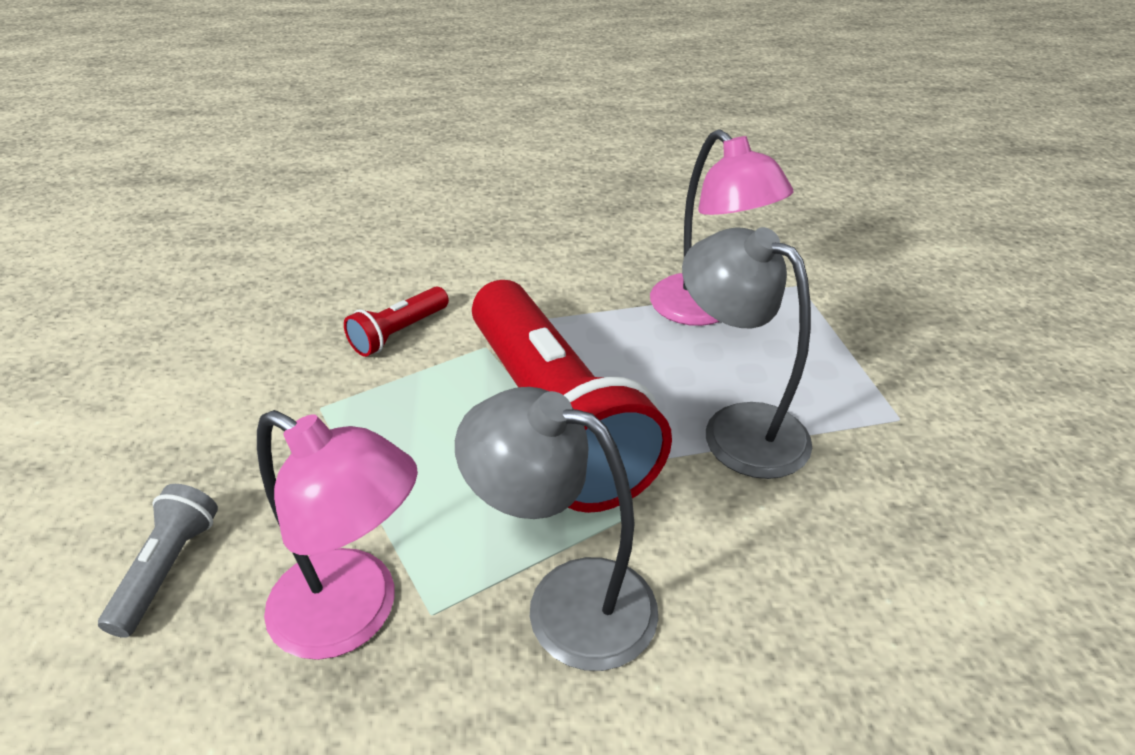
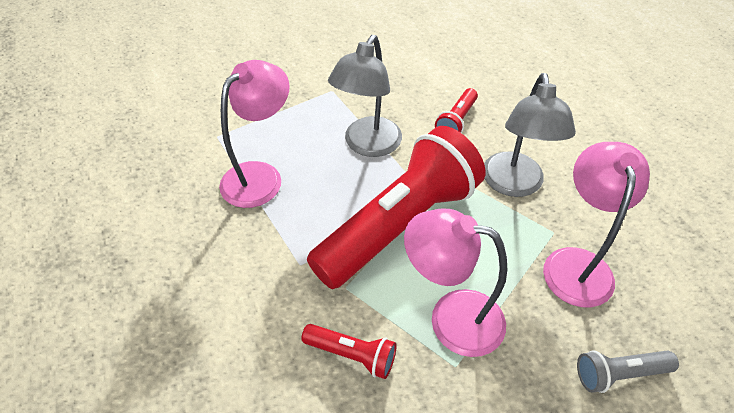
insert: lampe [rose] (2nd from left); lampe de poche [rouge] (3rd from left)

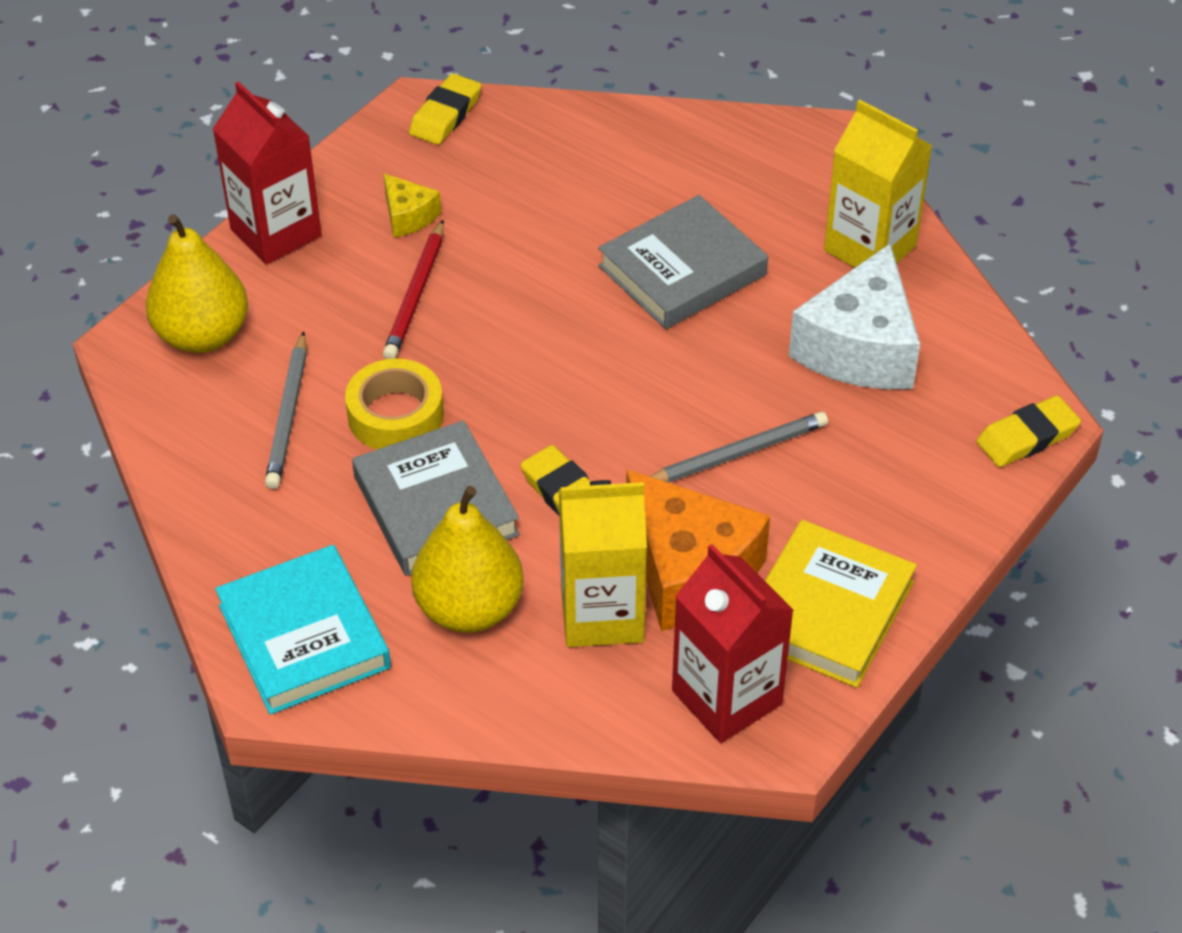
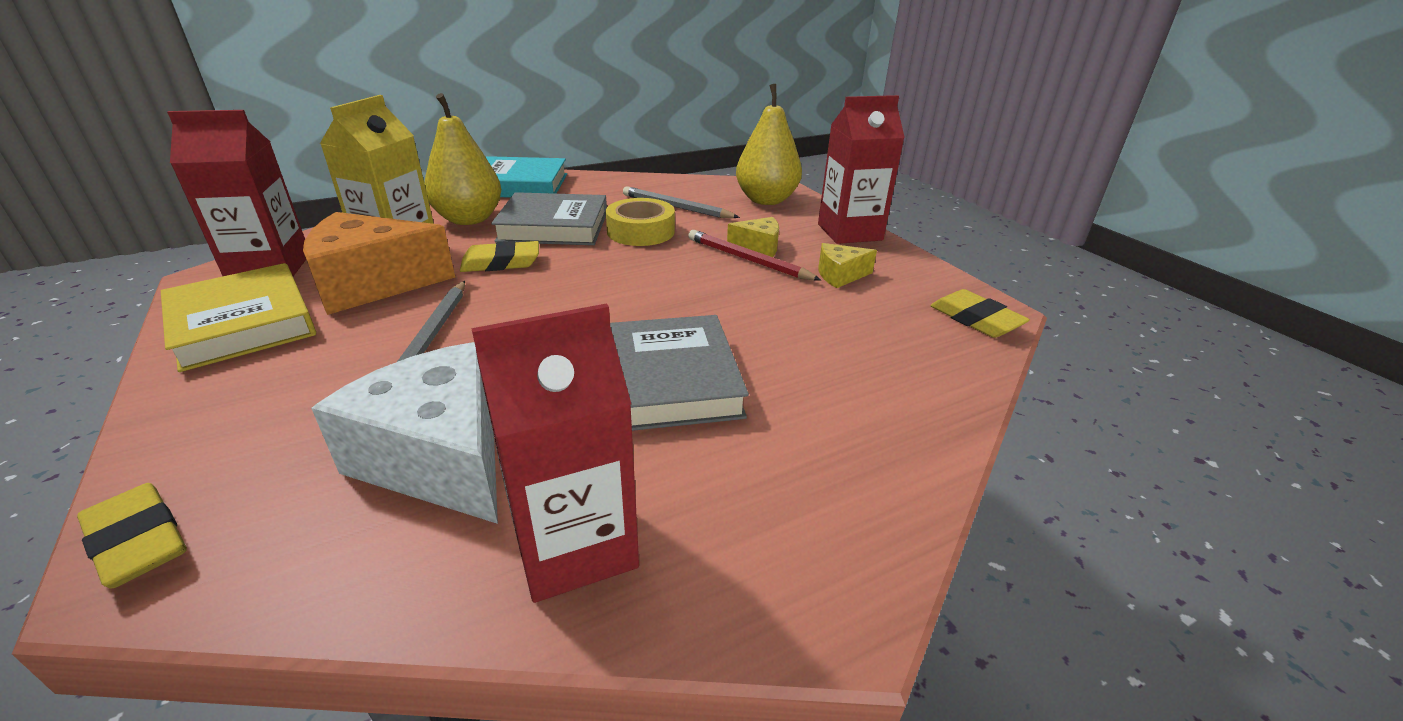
insert: fromage [jaune] (1st from left)
recolor: brique de lait [jaune] (2nd from left) to brique de lait [rouge] (2nd from left)
rotate: gomme [jaune] (3rd from left in the first image) 45 degrees counterclockwise

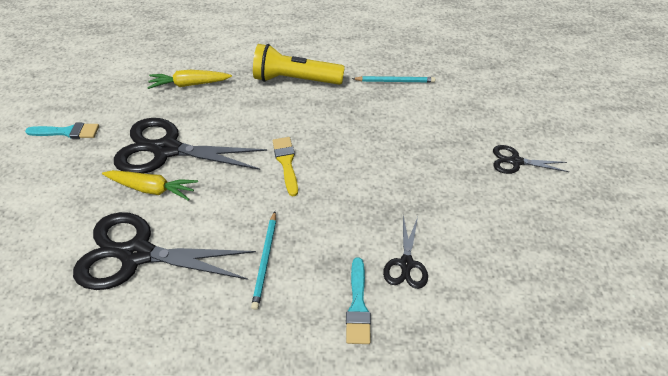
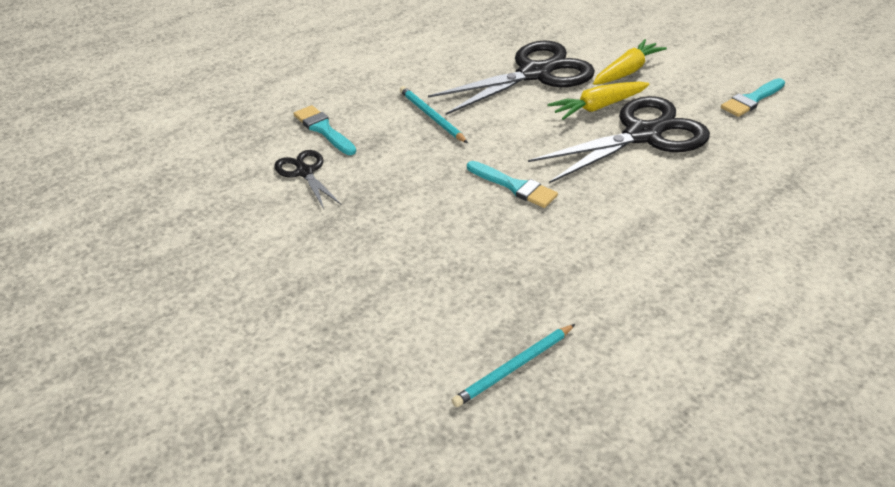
delete: lampe de poche [jaune]; ciseaux [noir] (4th from left)
move: carotte [jaune] (2nd from left)
recolor: pinceau [jaune] to pinceau [turquoise] (2nd from left)

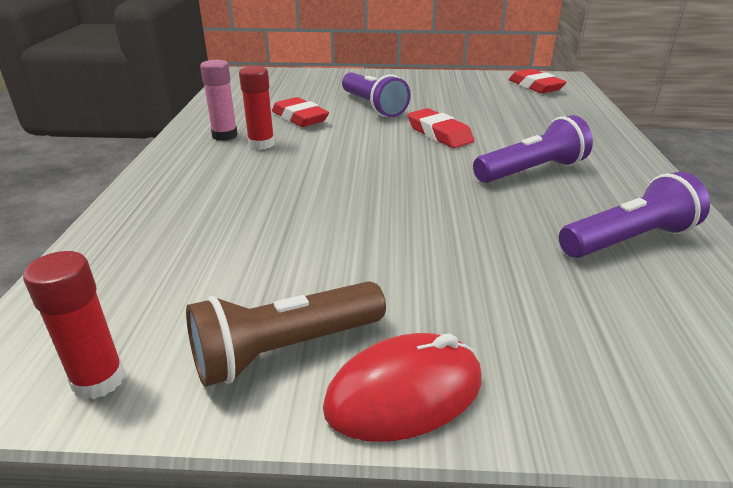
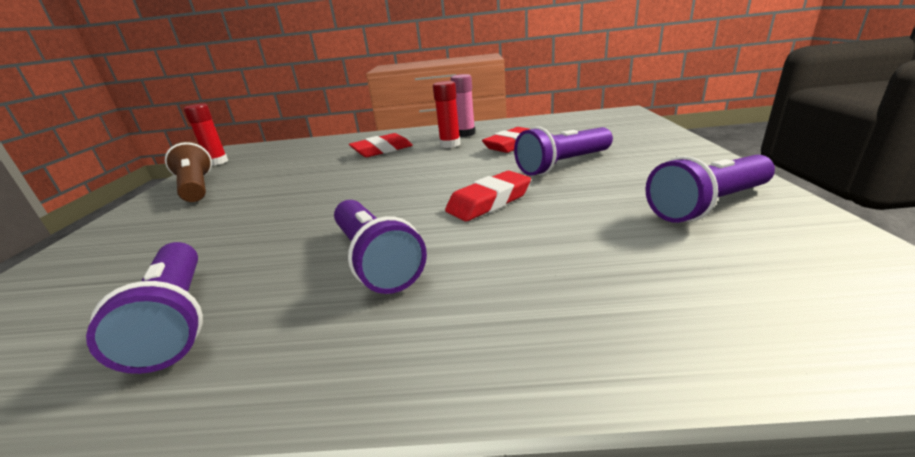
delete: souris [rouge]
insert: lampe de poche [violet] (4th from left)
move: gomme [rouge] (3rd from left in the first image) to gomme [rouge] (1st from left)

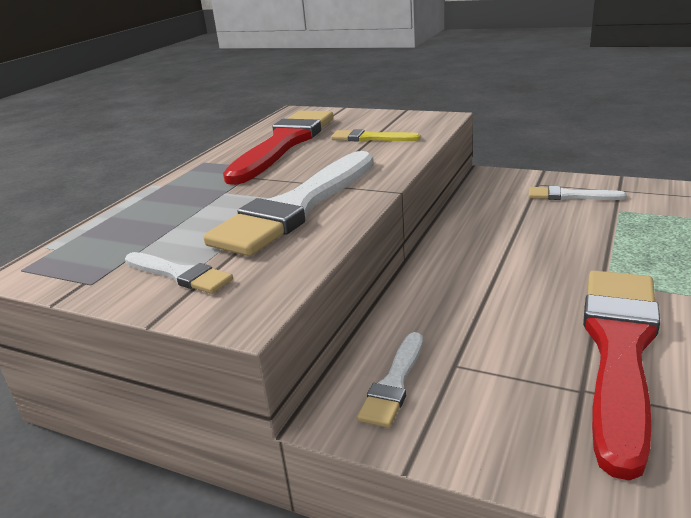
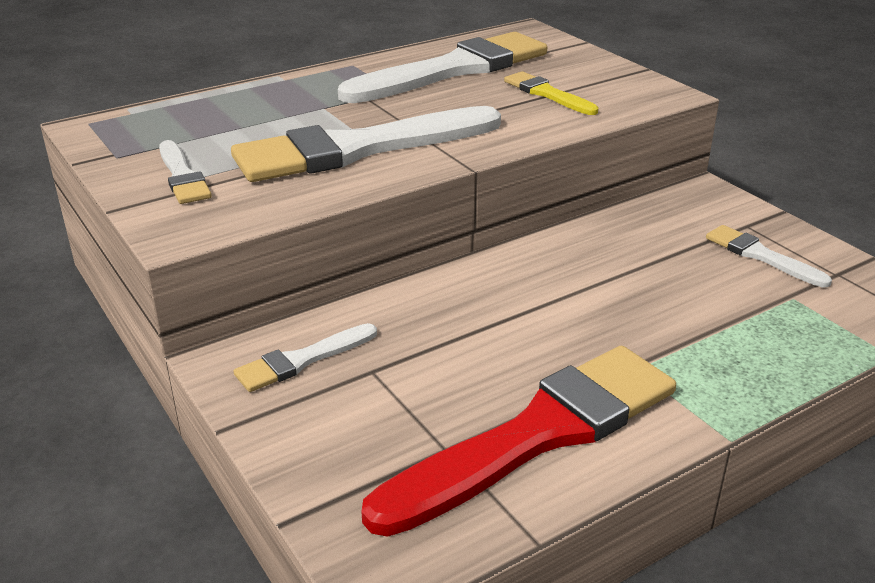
recolor: pinceau [rouge] (1st from left) to pinceau [blanc] (4th from left)

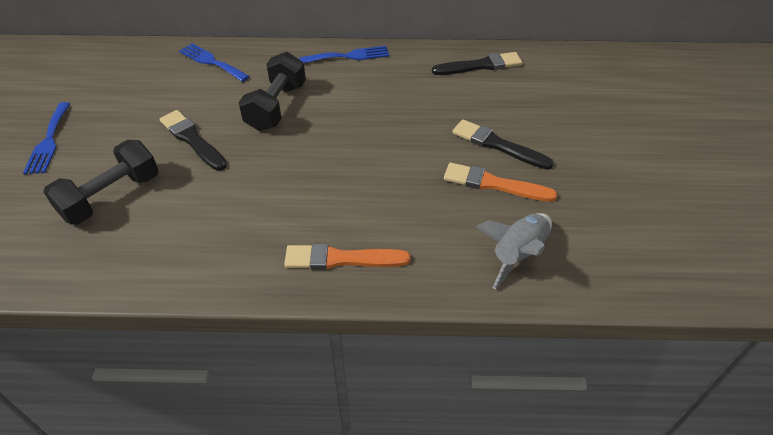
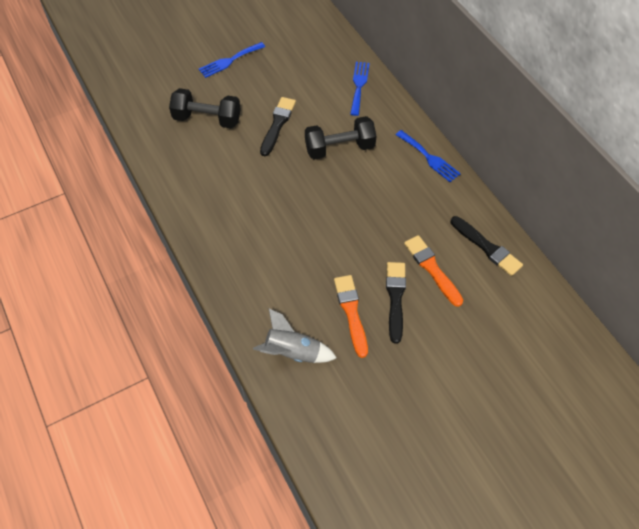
move: pinceau [orange] (1st from left in the first image) to pinceau [orange] (2nd from left)

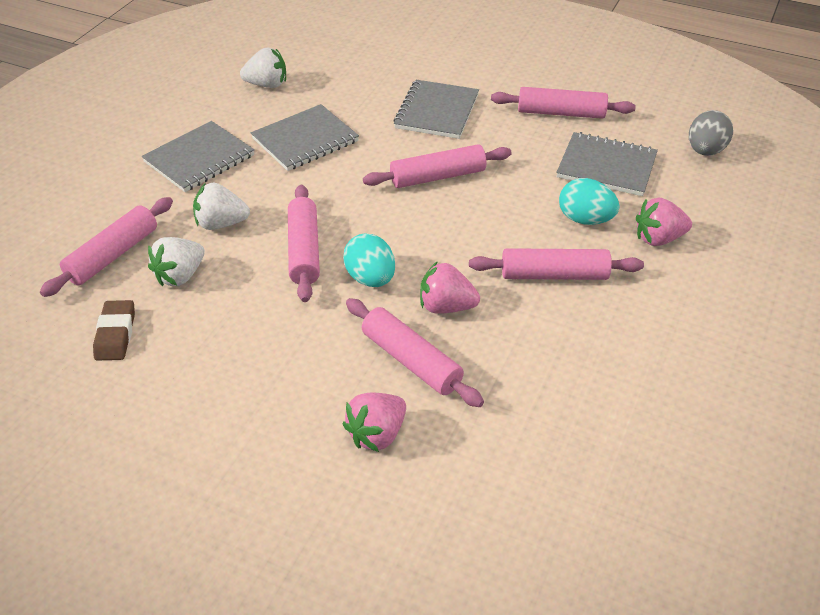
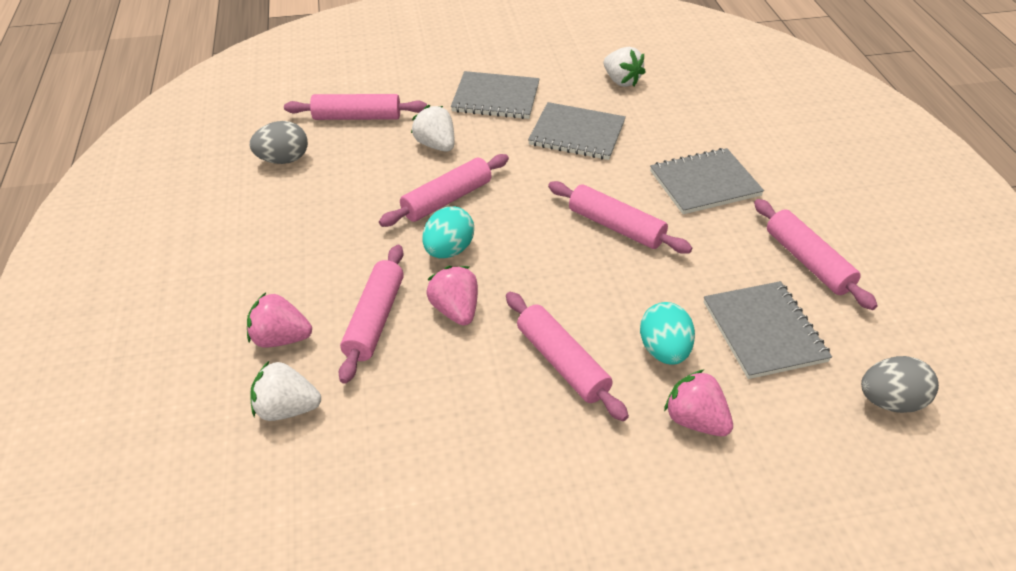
move: fraise [blanc] (1st from left)
replace: gomme [marron] to œuf [gris] (1st from left)

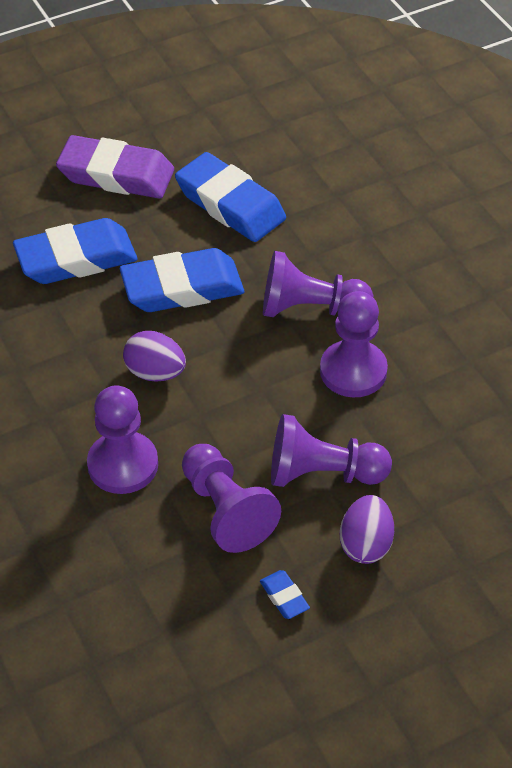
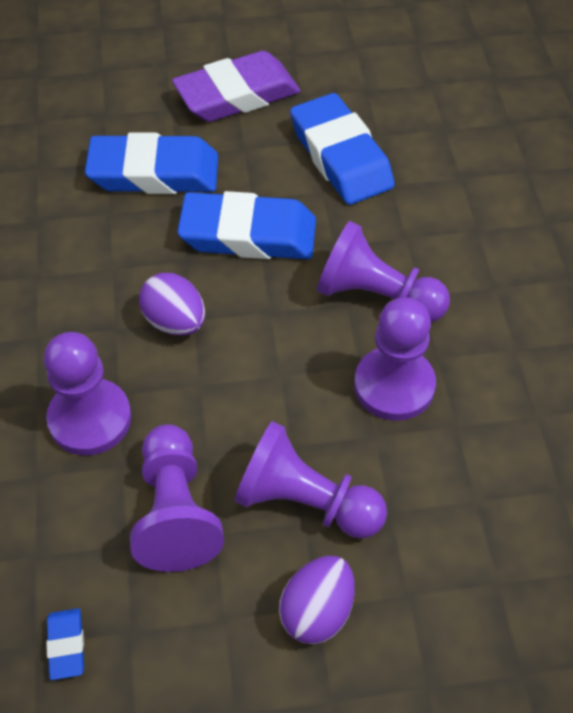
move: gomme [bleu] (4th from left in the first image) to gomme [bleu] (1st from left)
rotate: gomme [violet] 60 degrees counterclockwise

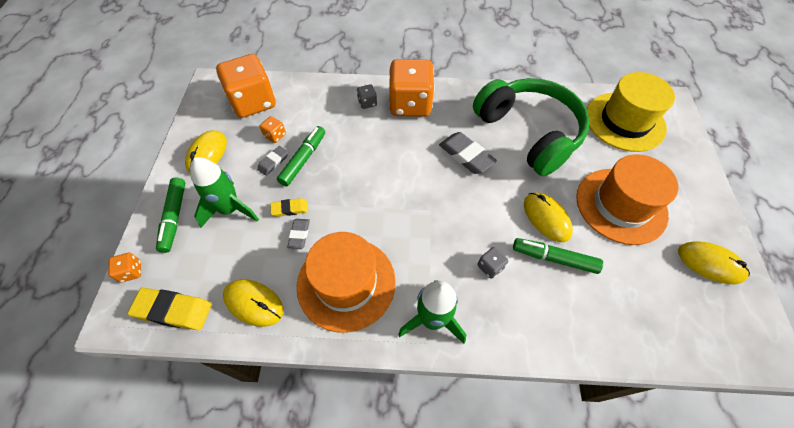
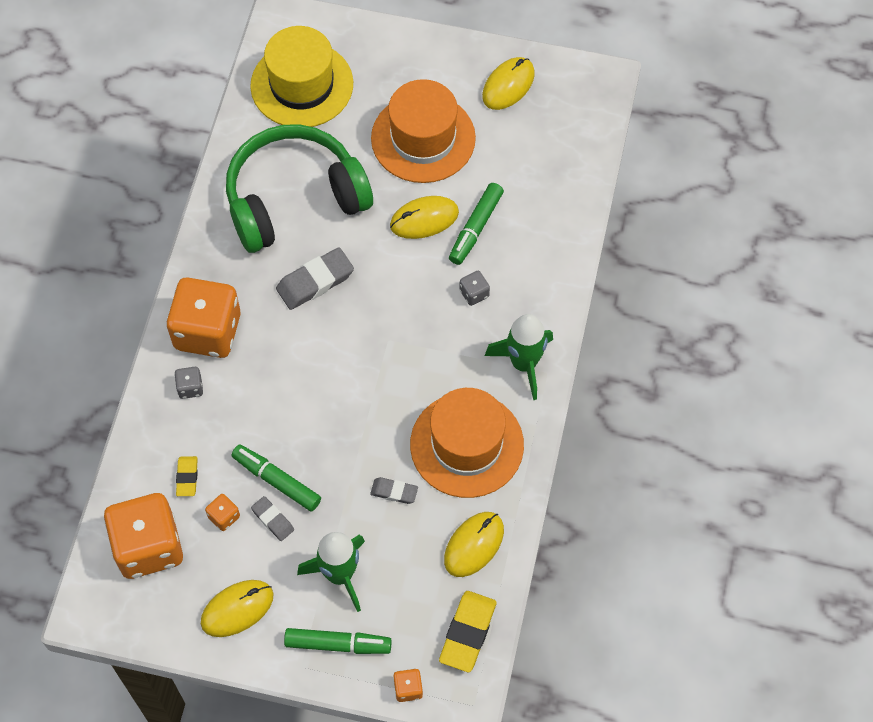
move: gomme [jaune] (2nd from left in the first image) to gomme [jaune] (1st from left)
rotate: souris [jaune] (1st from left) 60 degrees counterclockwise

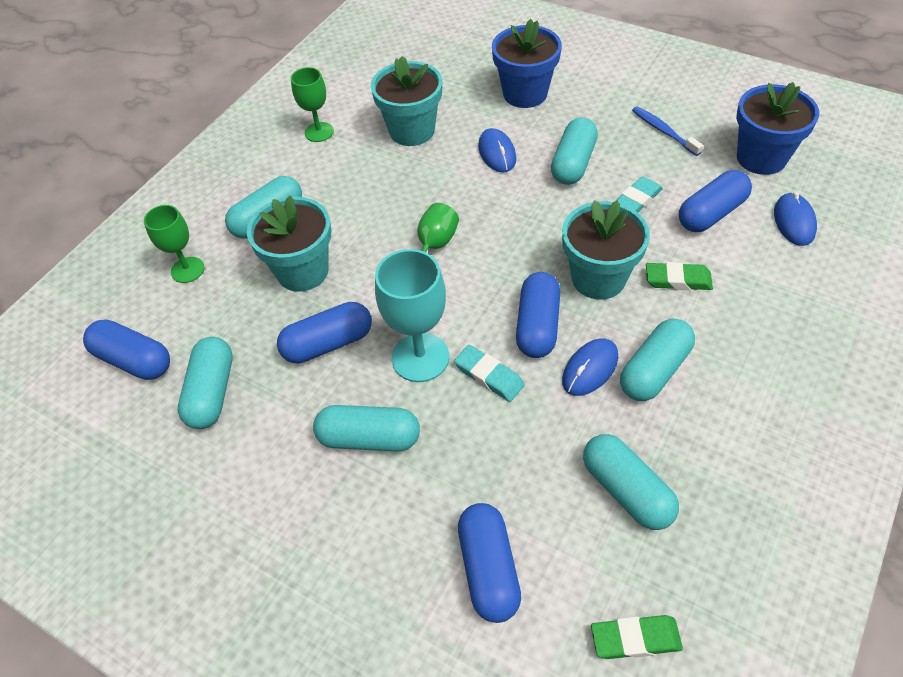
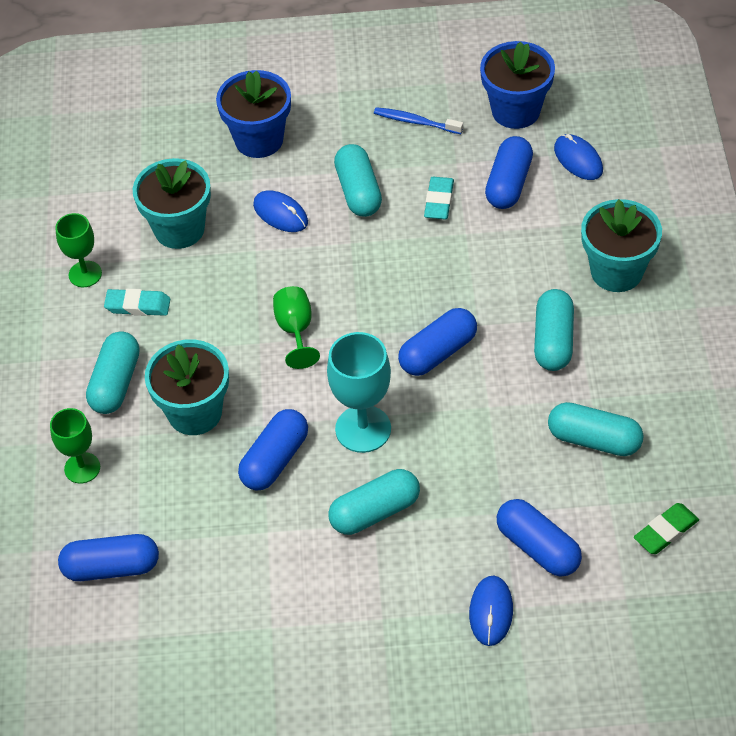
delete: gélule [turquoise] (1st from left); gomme [vert] (2nd from left)
move: gomme [turquoise] (1st from left); pot de fleurs [turquoise] (3rd from left); souris [bleu] (2nd from left)
rotate: gélule [bleu] (4th from left in the first image) 75 degrees clockwise

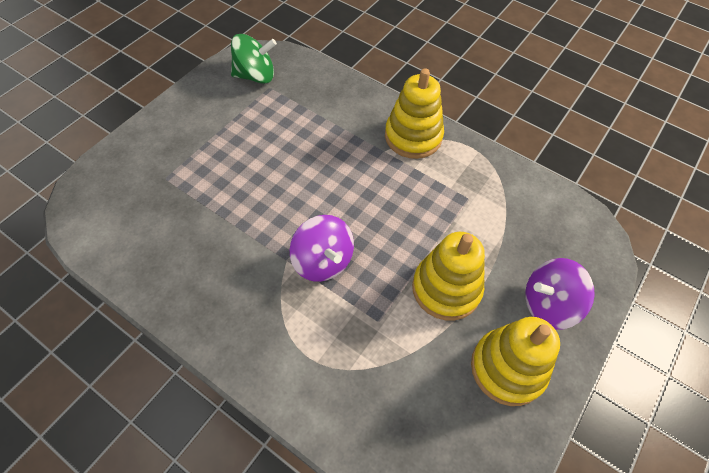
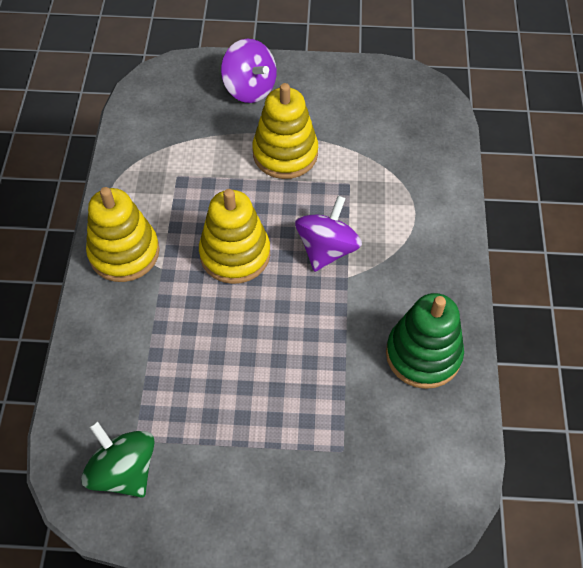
insert: jouet à empiler [vert]
move: jouet à empiler [jaune] (3rd from left in the first image) to jouet à empiler [jaune] (2nd from left)

